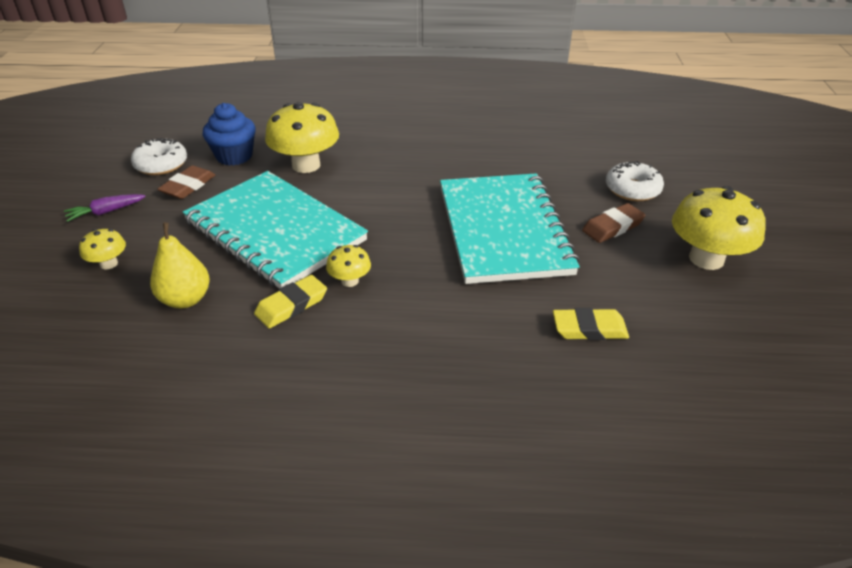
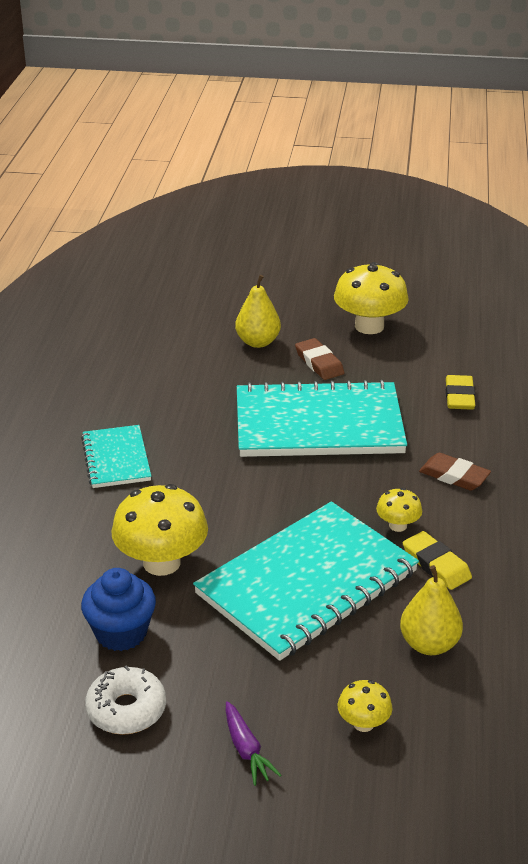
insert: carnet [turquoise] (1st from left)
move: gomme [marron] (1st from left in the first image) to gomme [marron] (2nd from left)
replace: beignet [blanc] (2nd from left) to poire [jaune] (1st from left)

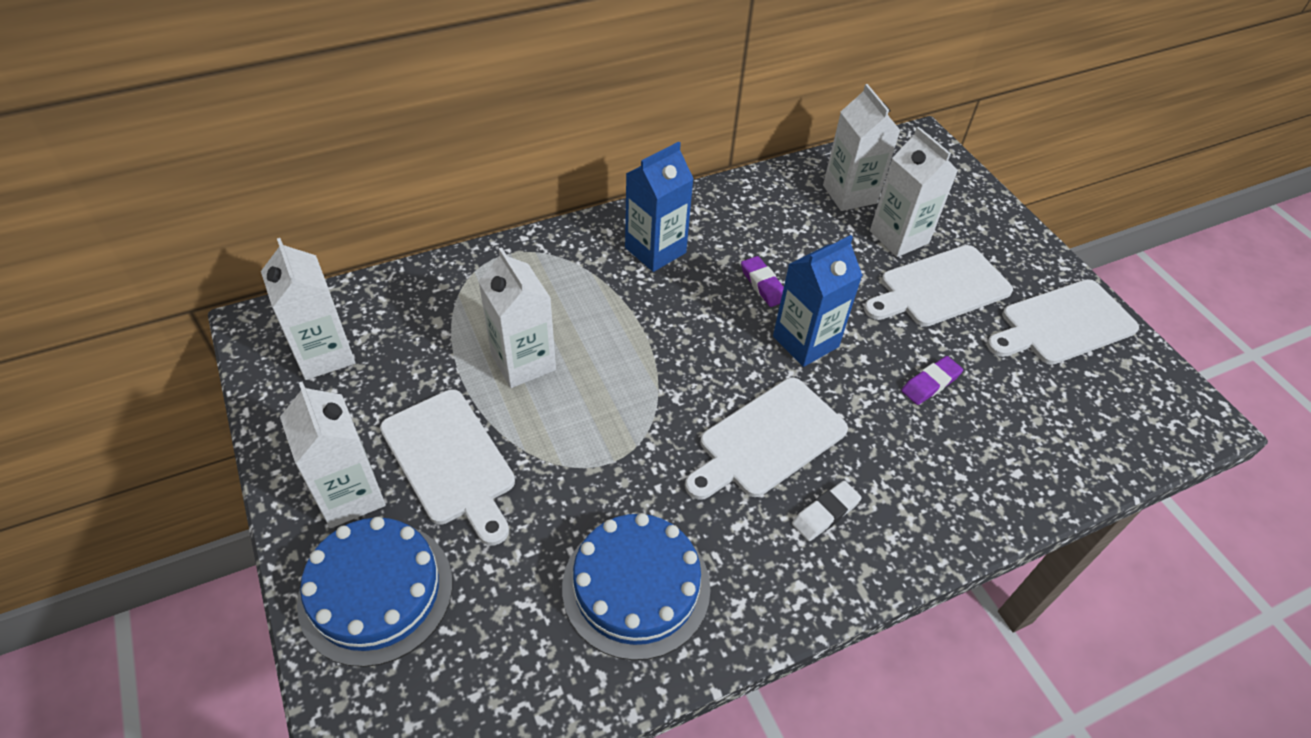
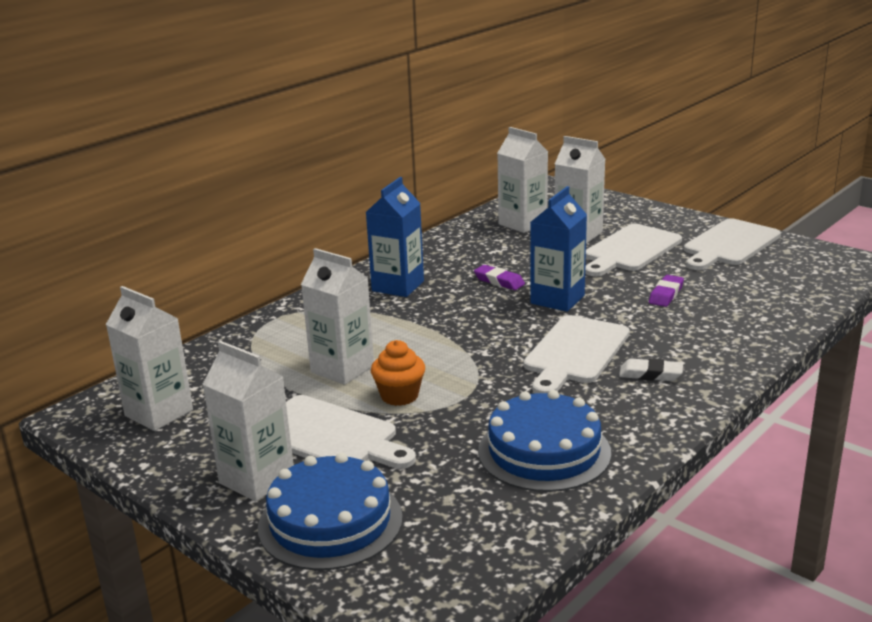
insert: muffin [orange]
rotate: gomme [blanc] 75 degrees clockwise

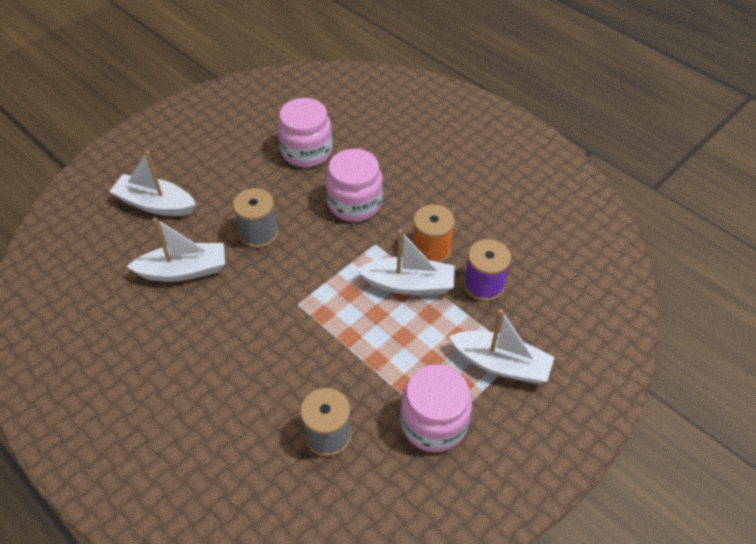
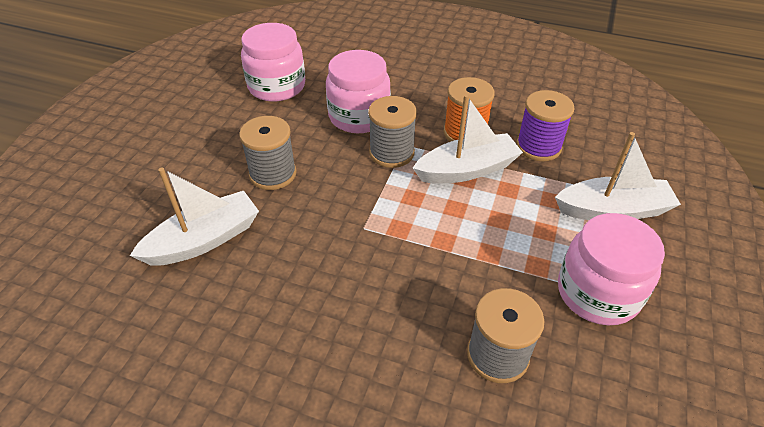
delete: bateau [blanc] (1st from left)
insert: bobine [gris] (2nd from left)

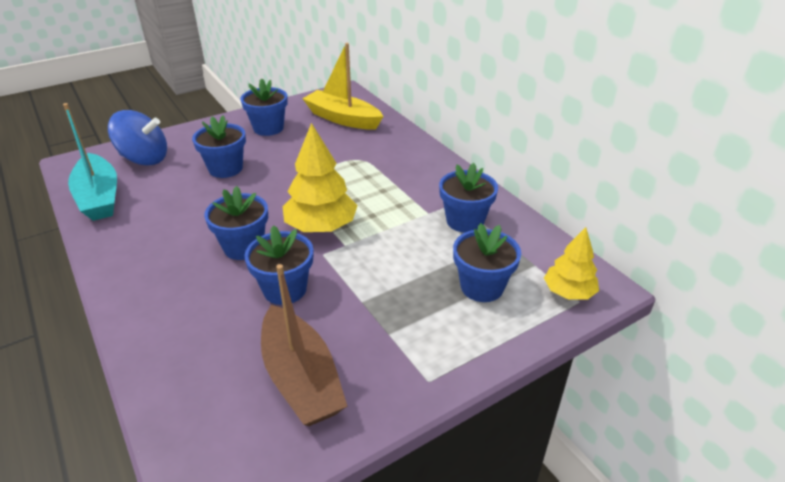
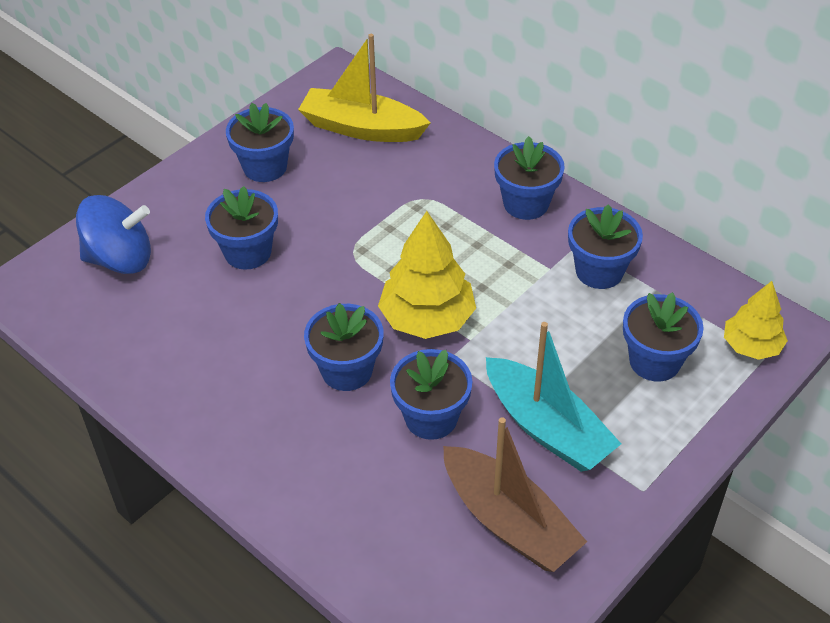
insert: pot de fleurs [bleu] (5th from left)
move: bateau [turquoise]

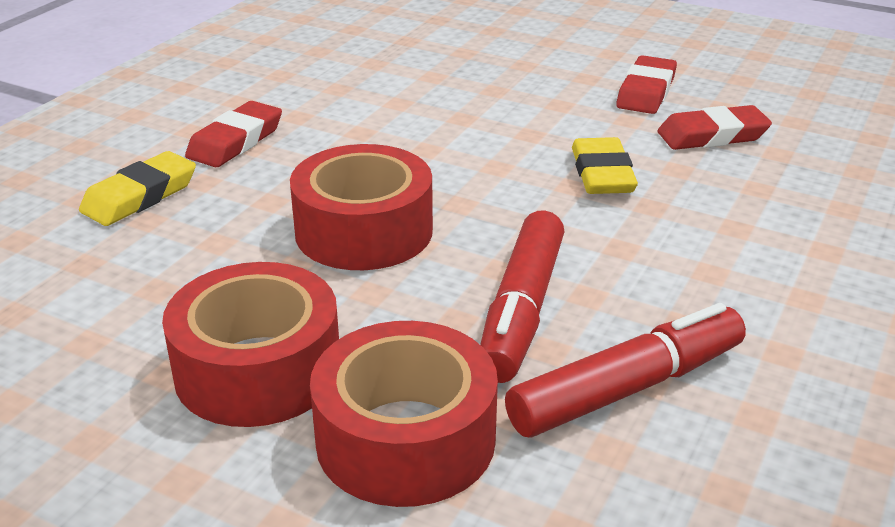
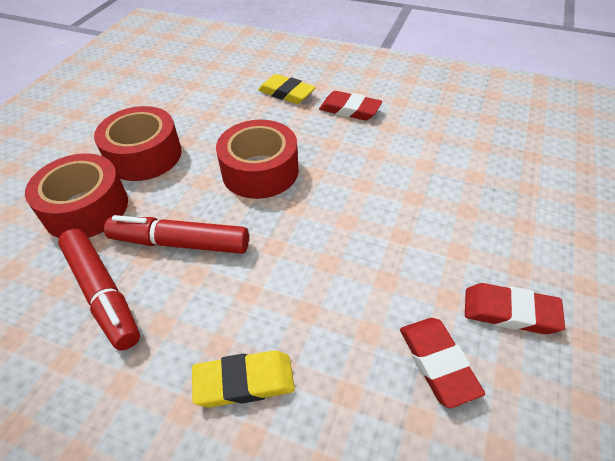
move: gomme [jaune] (2nd from left in the first image) to gomme [jaune] (1st from left)

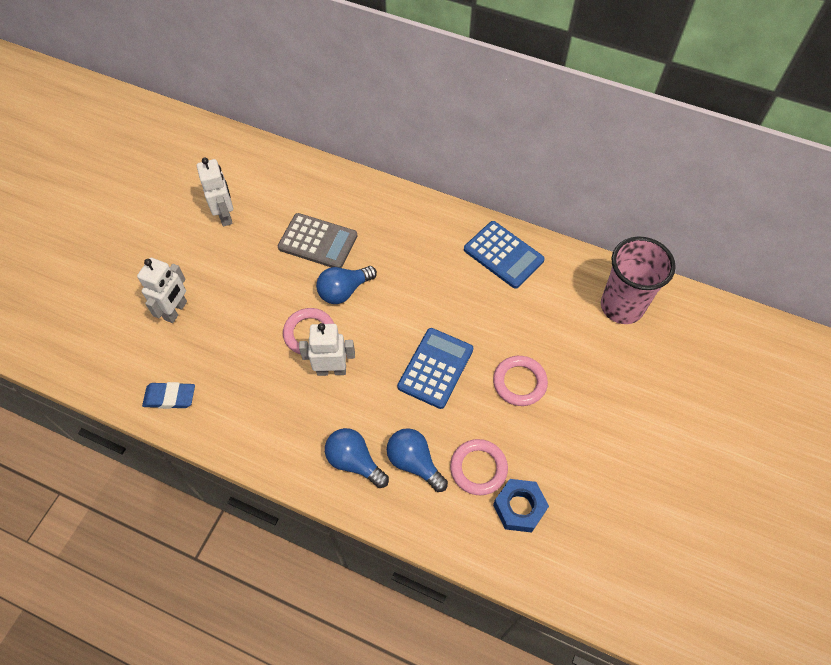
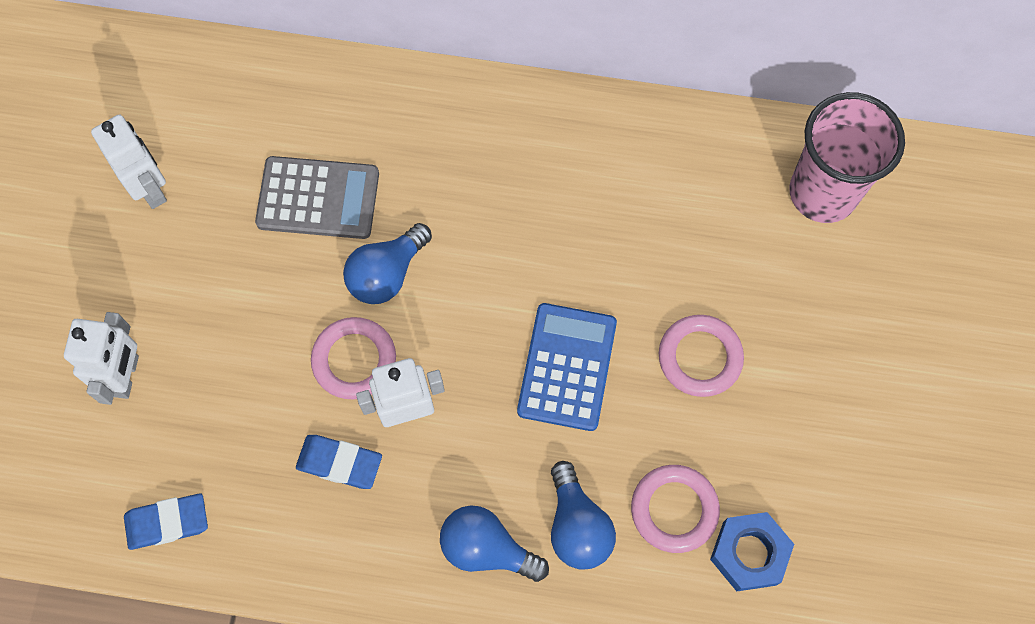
delete: calculatrice [bleu] (2nd from left)
insert: gomme [bleu] (2nd from left)
rotate: ampoule [bleu] (3rd from left) 135 degrees counterclockwise

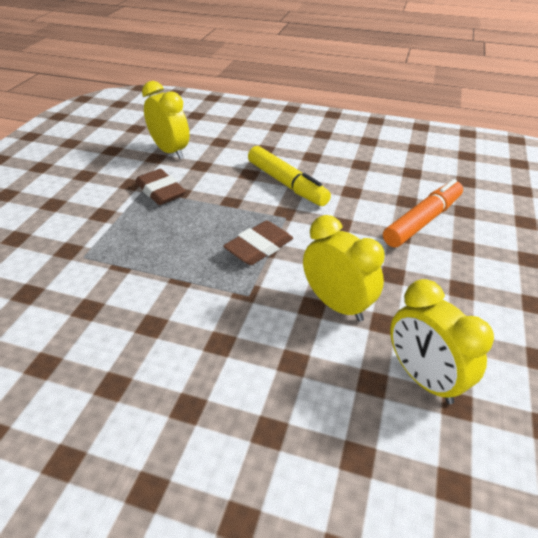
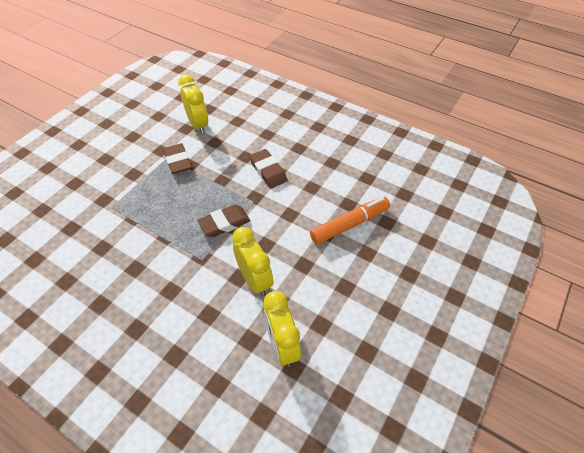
replace: feutre [jaune] to gomme [marron] (3rd from left)

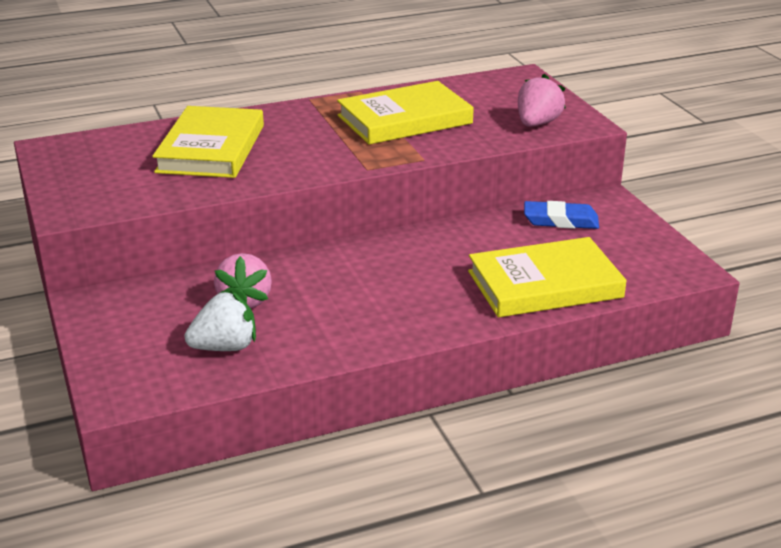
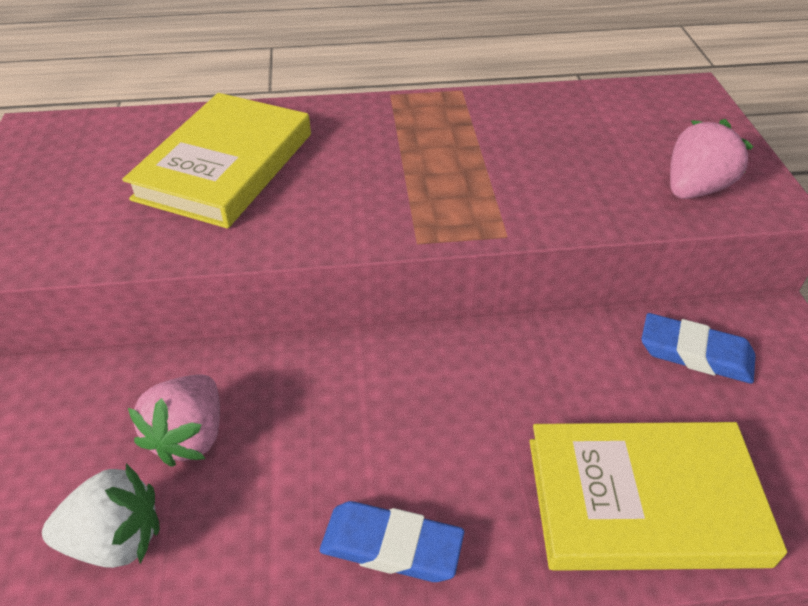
delete: livre [jaune] (2nd from left)
insert: gomme [bleu] (1st from left)

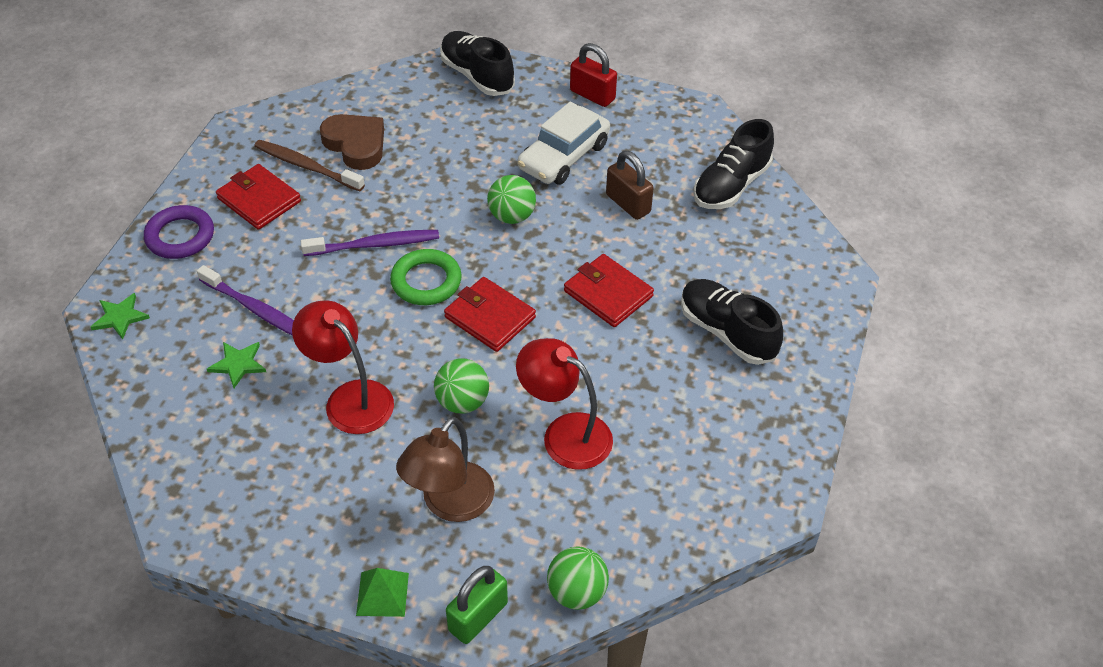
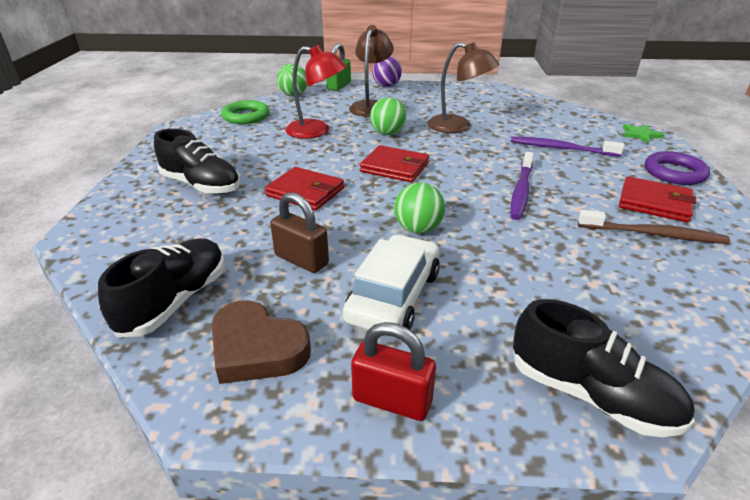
delete: étoile [vert] (2nd from left)
move: cœur [marron]; anneau [vert]
replace: pyramide [vert] to balle [violet]
recolor: lampe [rouge] (1st from left) to lampe [marron] (2nd from left)
rotate: brosse à dents [violet] (2nd from left in the first image) 45 degrees counterclockwise

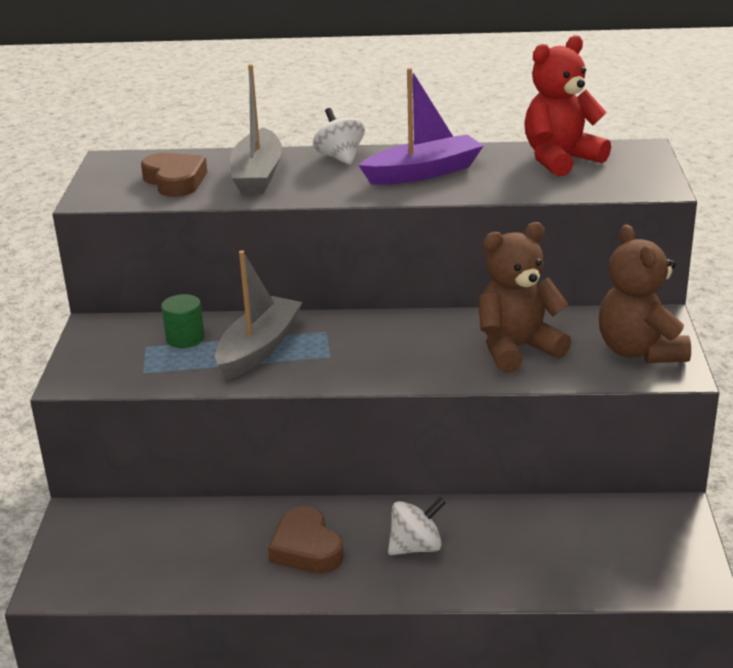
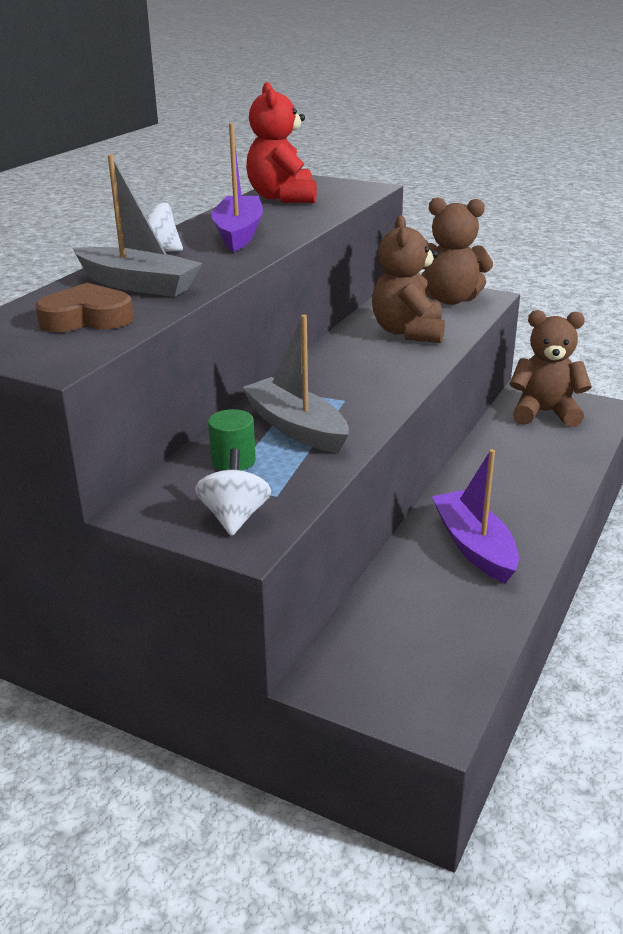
insert: ours en peluche [marron] (3rd from left)
move: toupie [blanc] (2nd from left)
replace: cœur [marron] (2nd from left) to bateau [violet] (2nd from left)

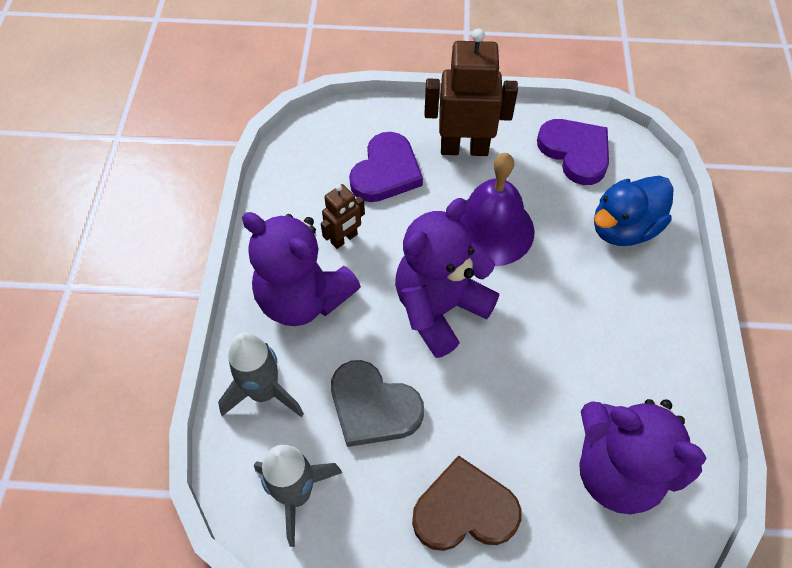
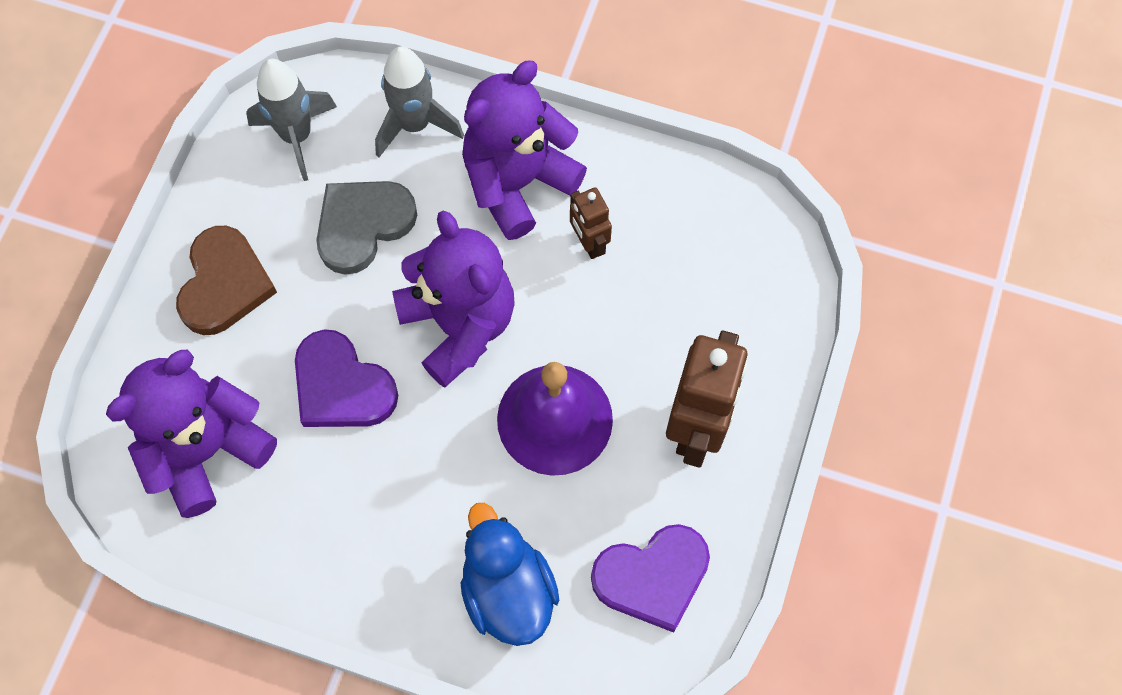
move: cœur [violet] (1st from left)

